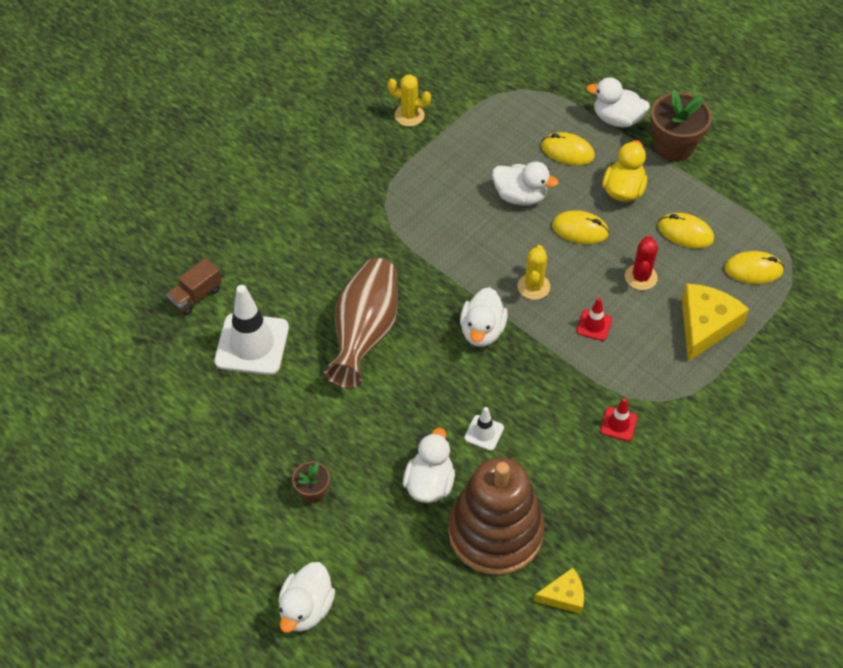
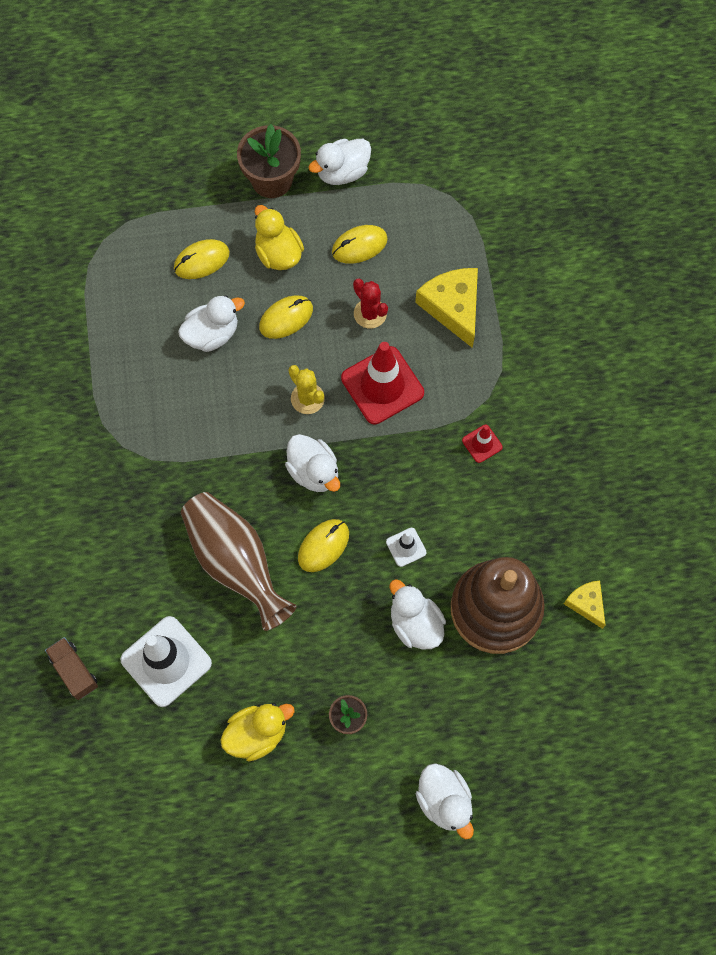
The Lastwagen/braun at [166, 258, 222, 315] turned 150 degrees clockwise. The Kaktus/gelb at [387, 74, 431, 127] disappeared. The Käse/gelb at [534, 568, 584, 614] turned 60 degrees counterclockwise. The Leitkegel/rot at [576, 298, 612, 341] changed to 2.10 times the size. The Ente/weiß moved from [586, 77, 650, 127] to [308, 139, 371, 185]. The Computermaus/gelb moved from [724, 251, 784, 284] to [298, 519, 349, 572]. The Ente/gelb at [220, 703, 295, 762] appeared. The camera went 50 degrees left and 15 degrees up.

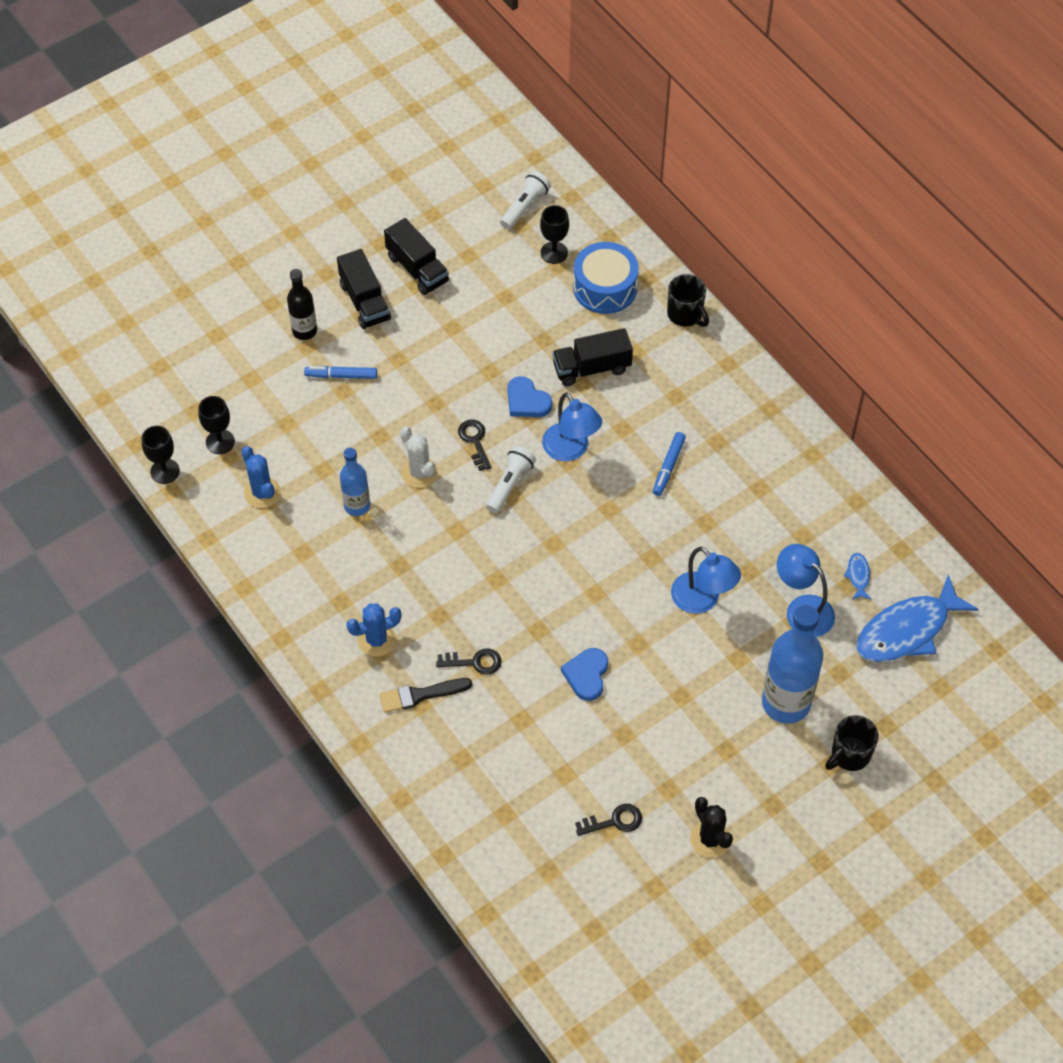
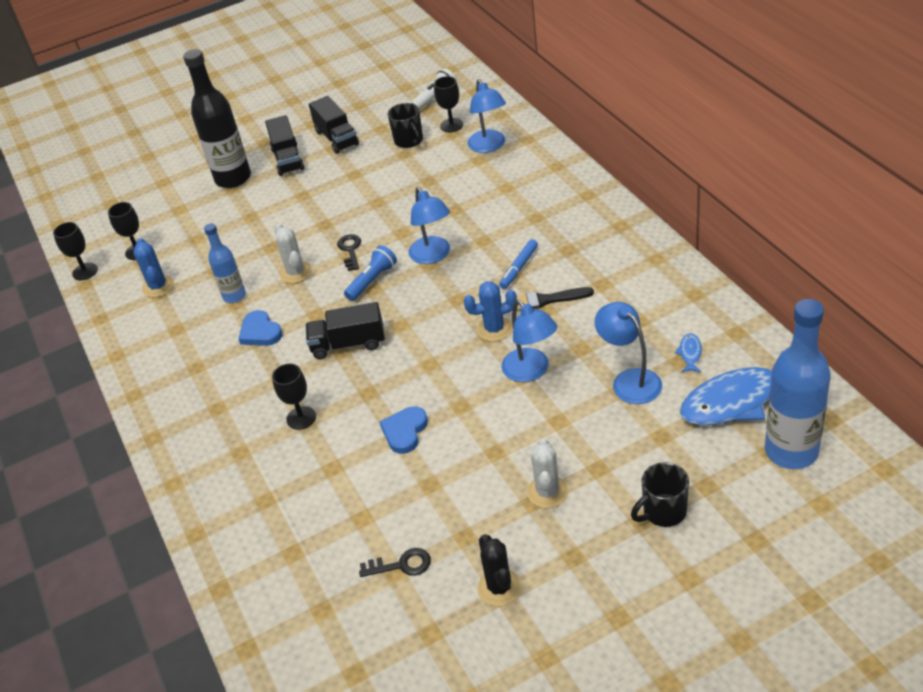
The Flasche/schwarz at [287, 269, 317, 340] changed to 1.78 times the size. The Filzstift/blau at [304, 366, 377, 379] disappeared. The Kaktus/blau moved from [346, 604, 402, 657] to [463, 281, 517, 342]. The Pinsel/schwarz moved from [379, 678, 472, 713] to [517, 287, 594, 311]. The Schlüssel/schwarz at [436, 648, 502, 675] was replaced by the Kelch/schwarz at [272, 364, 316, 430]. The Taschenlampe/weiß at [486, 446, 536, 513] became the Taschenlampe/blau at [344, 245, 397, 301]. The Herz/blau moved from [507, 376, 552, 417] to [238, 310, 283, 346]. The Lastwagen/schwarz moved from [553, 328, 633, 386] to [306, 302, 385, 359]. The Trommel/blau at [573, 242, 639, 314] was replaced by the Lampe/blau at [468, 79, 506, 153]. The Tasse/schwarz moved from [667, 274, 709, 327] to [388, 103, 423, 148]. The Flasche/blau moved from [762, 604, 823, 724] to [765, 299, 831, 469]. The Kaktus/weiß at [527, 439, 569, 508] appeared. The camera went 15 degrees right and 15 degrees down.

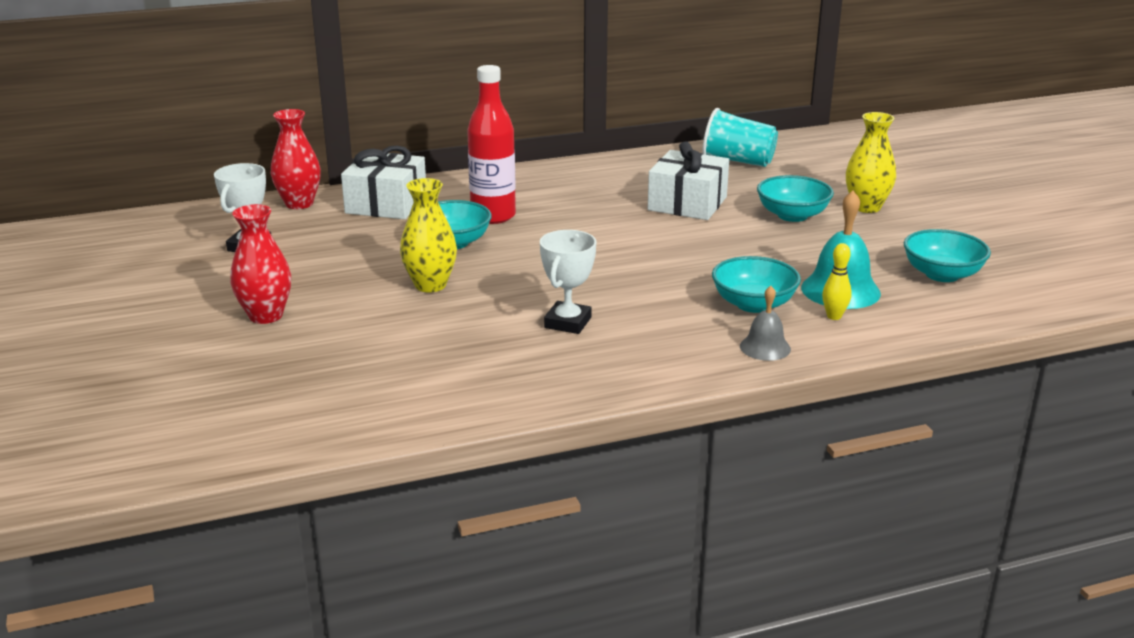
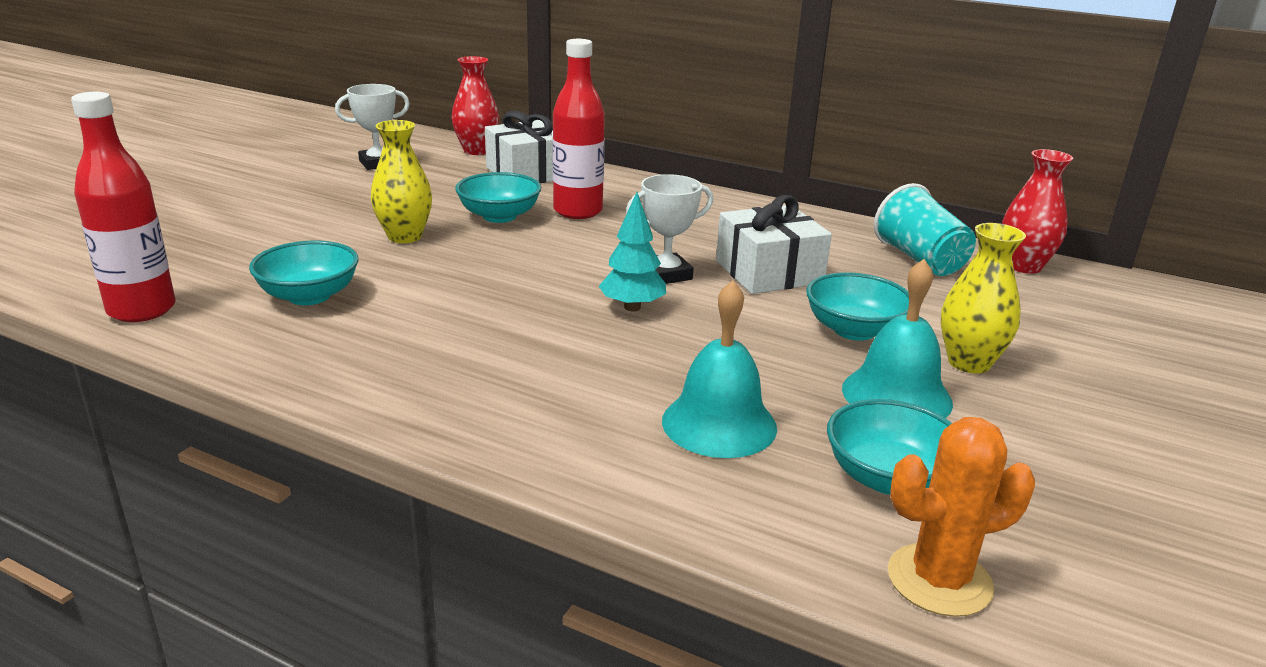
The Vase/rot moved from [230, 204, 291, 324] to [1002, 149, 1073, 274]. The Pokal/weiß moved from [540, 230, 596, 334] to [626, 174, 713, 284]. The Schüssel/türkis moved from [712, 256, 801, 313] to [249, 241, 359, 305]. The Glocke/grau at [740, 286, 791, 361] disappeared. The Bowlingkegel/gelb at [822, 243, 852, 320] disappeared. The Flasche/rot at [71, 92, 176, 322] appeared. The Baum/türkis at [599, 192, 666, 312] appeared. The Glocke/türkis at [842, 259, 953, 418] appeared. The Kaktus/orange at [888, 417, 1035, 617] appeared. The camera went 45 degrees right and 0 degrees up.

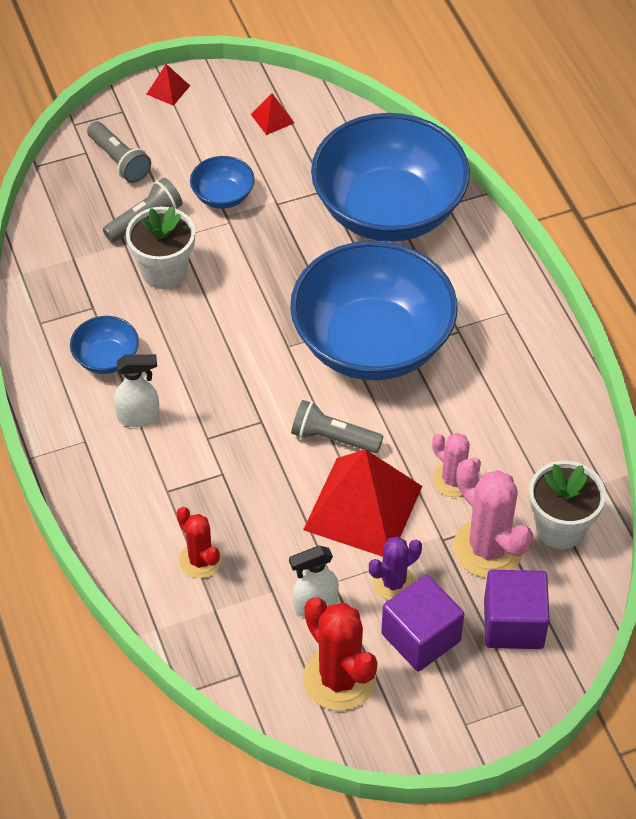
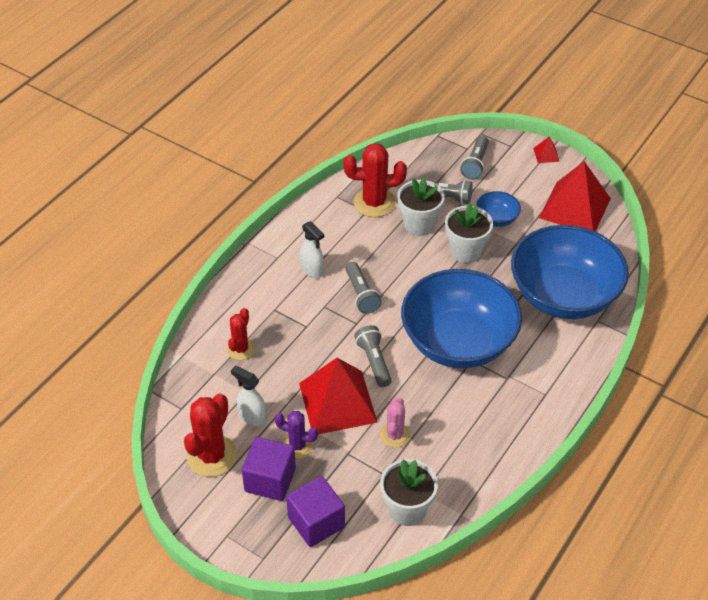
The Schüssel/blau at [70, 316, 139, 374] disappeared. The Pyramide/rot at [251, 93, 294, 135] changed to 2.46 times the size. The Kaktus/rosa at [453, 459, 533, 578] disappeared. The Kaktus/rot at [344, 143, 407, 217] appeared. The Taschenlampe/grau at [346, 262, 382, 314] appeared. The Blumentopf/weiß at [445, 203, 493, 263] appeared. The camera went 55 degrees right and 5 degrees down.

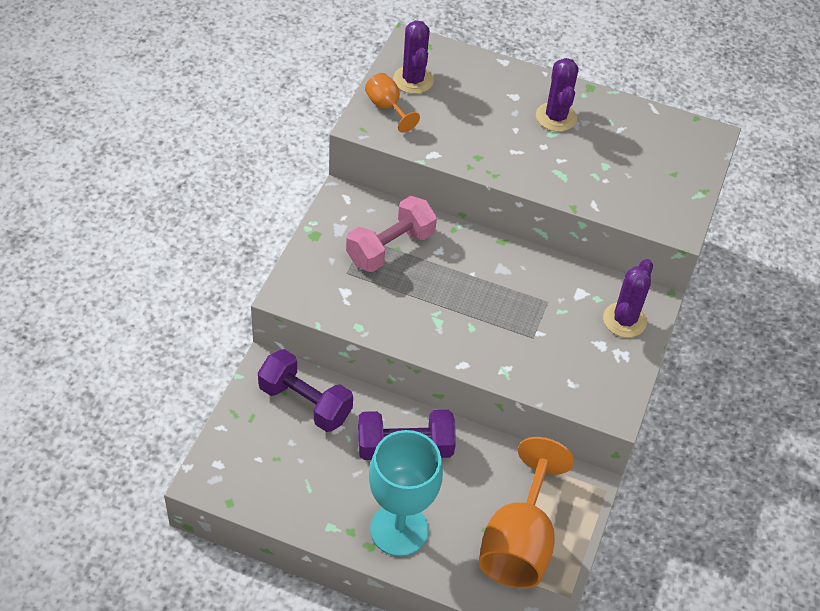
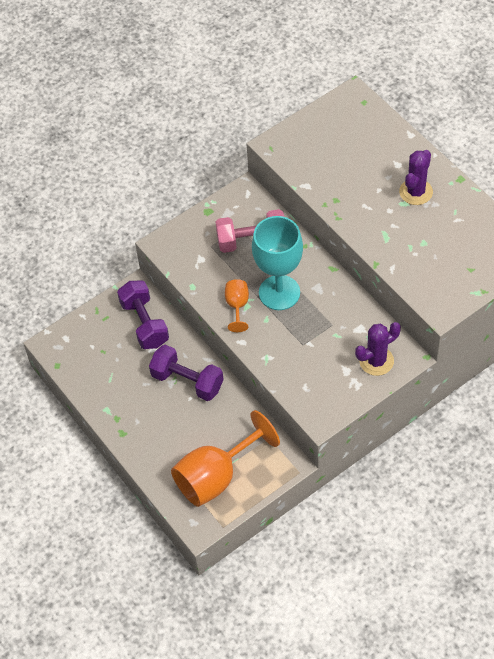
The Kelch/orange moved from [365, 73, 420, 133] to [225, 279, 249, 332]. The Kelch/türkis moved from [369, 430, 443, 557] to [252, 216, 303, 310]. The Kaktus/lila at [393, 20, 434, 94] disappeared. The camera went 40 degrees right and 5 degrees up.

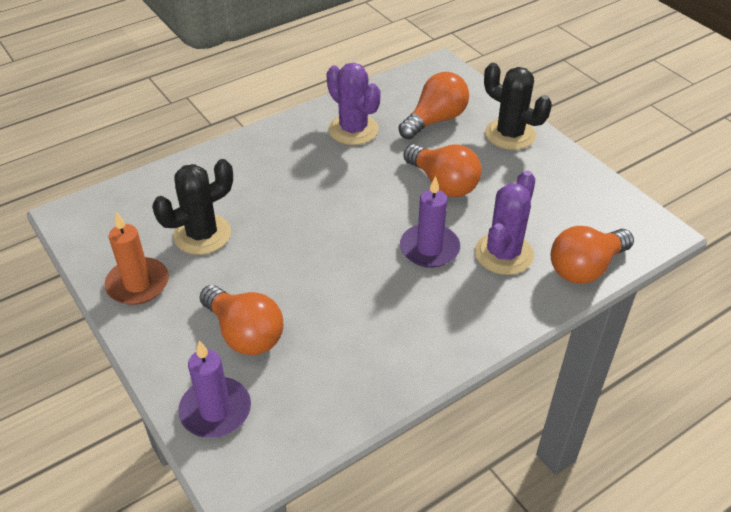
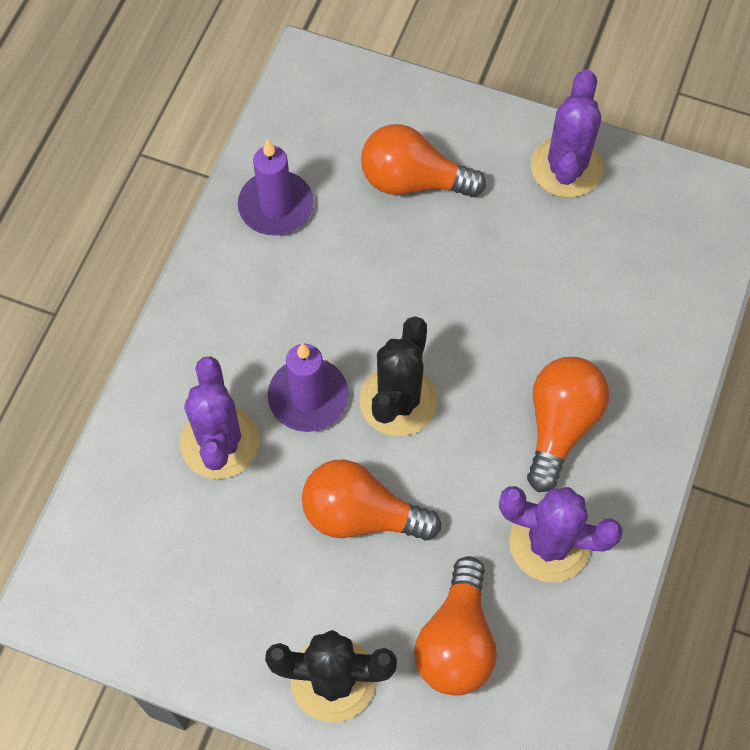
The Kerze/orange at [105, 212, 169, 305] was replaced by the Kaktus/lila at [531, 69, 603, 198]. The Kaktus/schwarz moved from [152, 159, 233, 255] to [359, 316, 438, 436]. The Kerze/lila moved from [178, 340, 251, 438] to [238, 139, 314, 236]. The Glühbirne/orange moved from [550, 226, 634, 284] to [527, 357, 609, 492]. The camera went 145 degrees right and 20 degrees up.

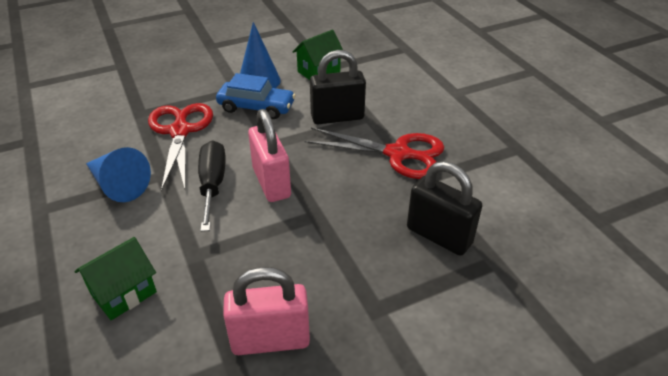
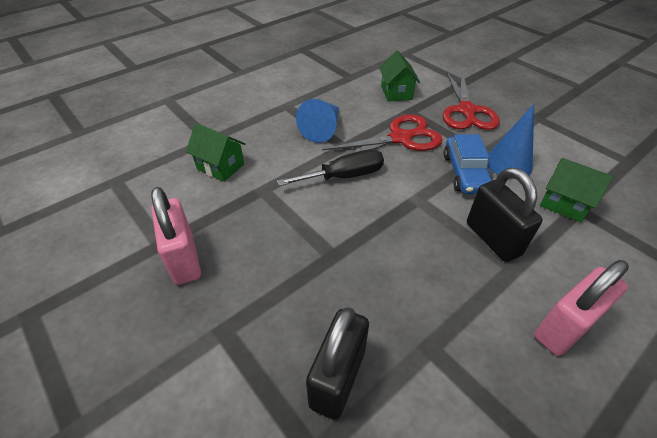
The Vorhängeschloss/rosa moved from [248, 109, 291, 202] to [534, 260, 629, 356]. The Schere/rot moved from [305, 128, 445, 179] to [443, 72, 500, 130]. The Haus/grün at [379, 51, 420, 102] appeared. The camera went 75 degrees right and 5 degrees up.

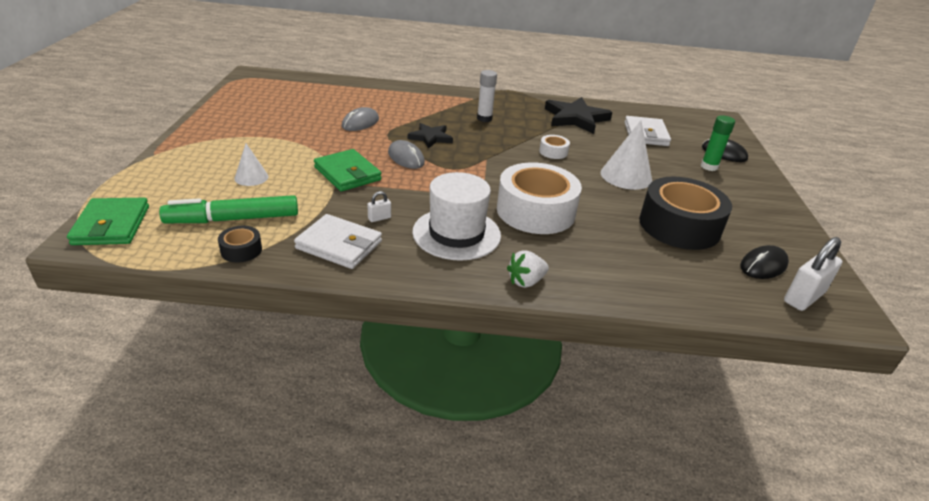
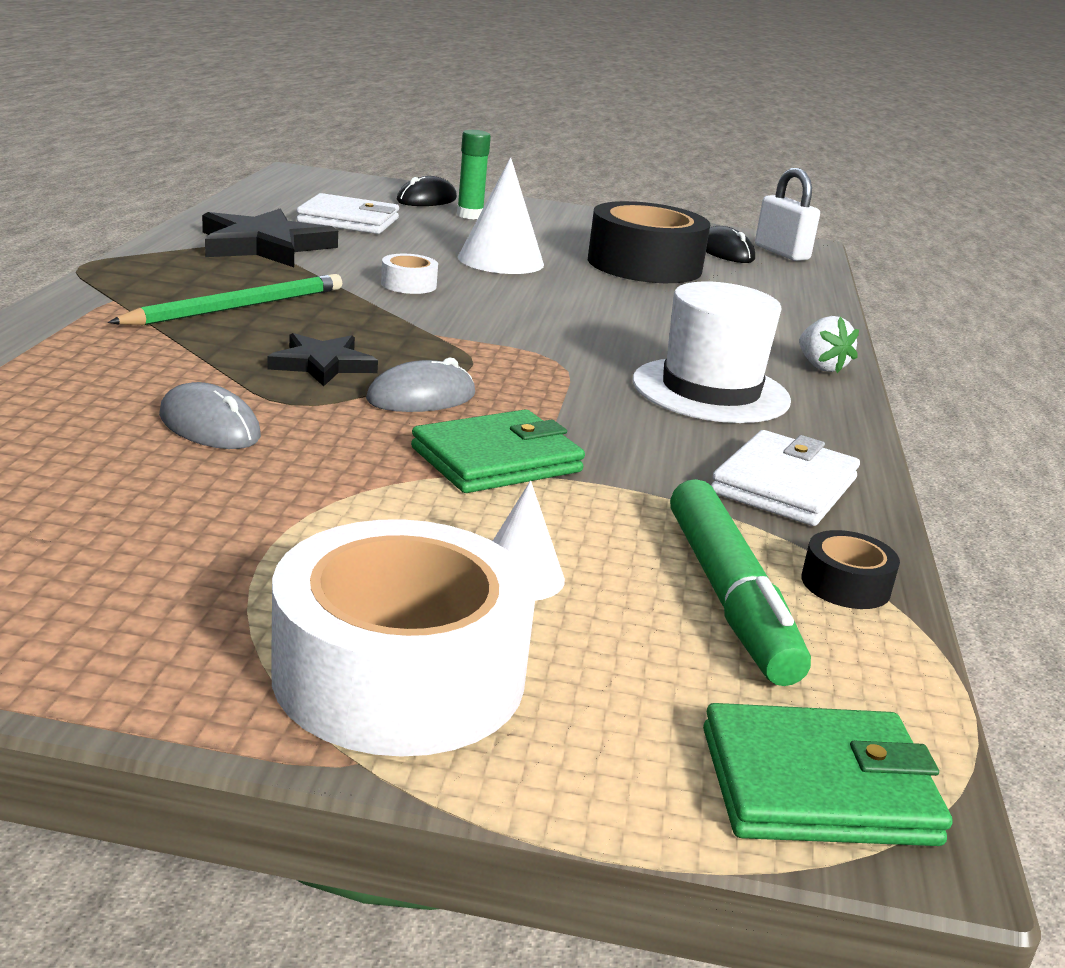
The Vorhängeschloss/weiß at [367, 191, 391, 222] disappeared. The Klebestift/weiß at [477, 70, 497, 122] was replaced by the Bleistift/grün at [108, 274, 342, 325]. The Klebeband/weiß moved from [497, 162, 582, 234] to [271, 519, 535, 757]. The camera went 85 degrees left and 10 degrees down.

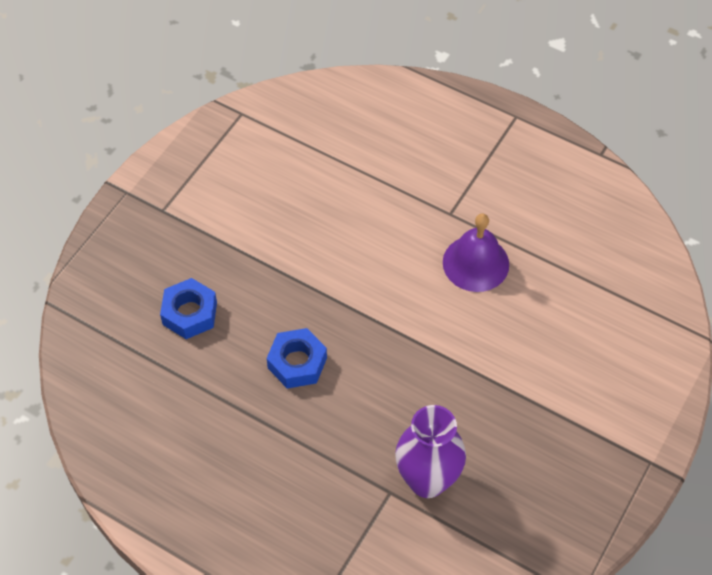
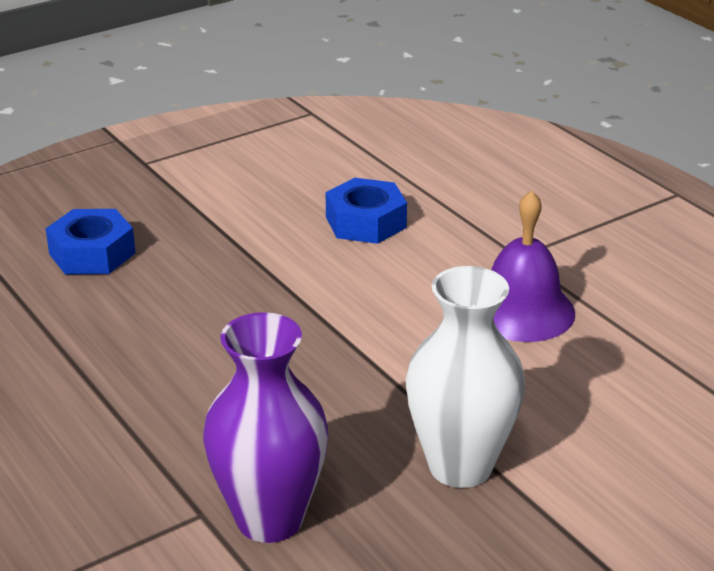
The Sechskantmutter/blau moved from [267, 328, 327, 388] to [326, 178, 407, 244]. The Vase/weiß at [405, 266, 525, 488] appeared. The camera went 25 degrees right and 25 degrees down.

